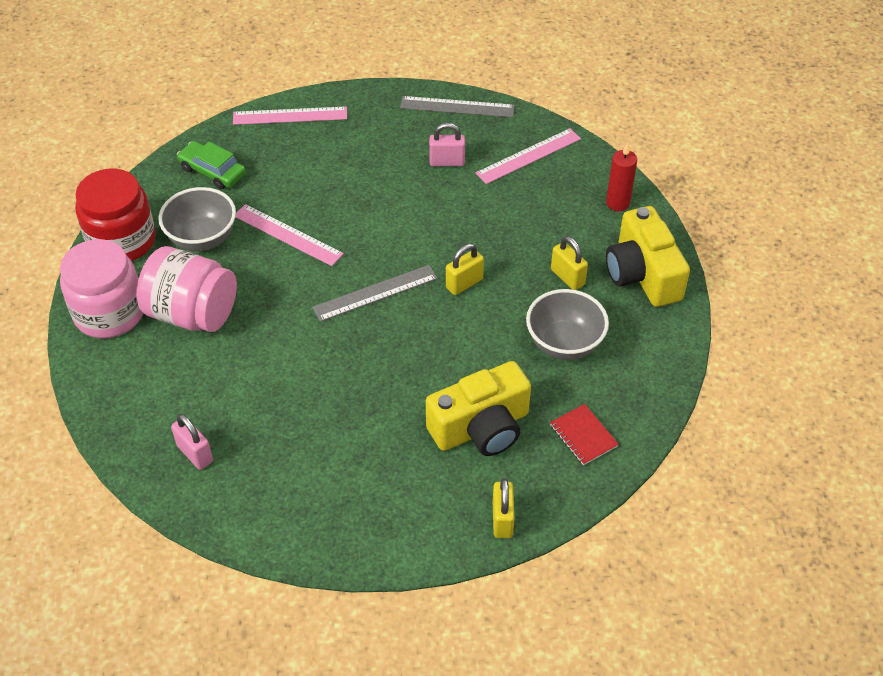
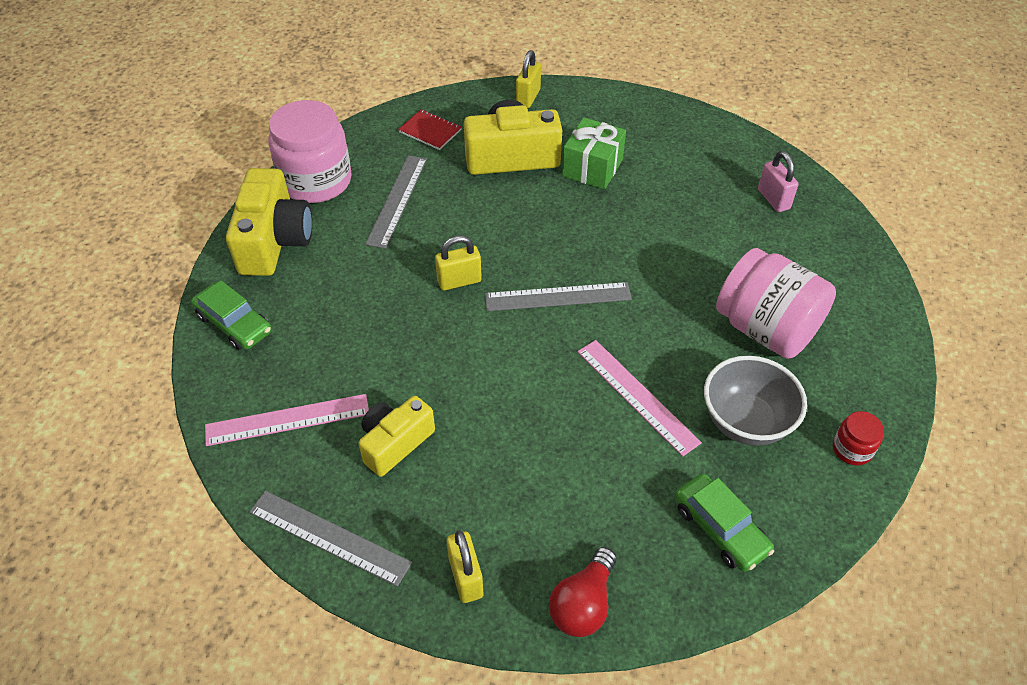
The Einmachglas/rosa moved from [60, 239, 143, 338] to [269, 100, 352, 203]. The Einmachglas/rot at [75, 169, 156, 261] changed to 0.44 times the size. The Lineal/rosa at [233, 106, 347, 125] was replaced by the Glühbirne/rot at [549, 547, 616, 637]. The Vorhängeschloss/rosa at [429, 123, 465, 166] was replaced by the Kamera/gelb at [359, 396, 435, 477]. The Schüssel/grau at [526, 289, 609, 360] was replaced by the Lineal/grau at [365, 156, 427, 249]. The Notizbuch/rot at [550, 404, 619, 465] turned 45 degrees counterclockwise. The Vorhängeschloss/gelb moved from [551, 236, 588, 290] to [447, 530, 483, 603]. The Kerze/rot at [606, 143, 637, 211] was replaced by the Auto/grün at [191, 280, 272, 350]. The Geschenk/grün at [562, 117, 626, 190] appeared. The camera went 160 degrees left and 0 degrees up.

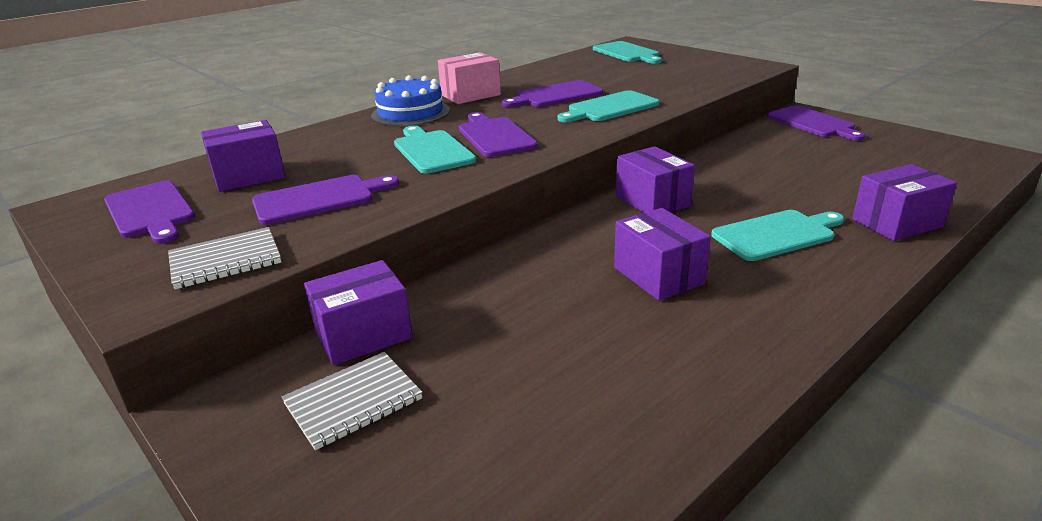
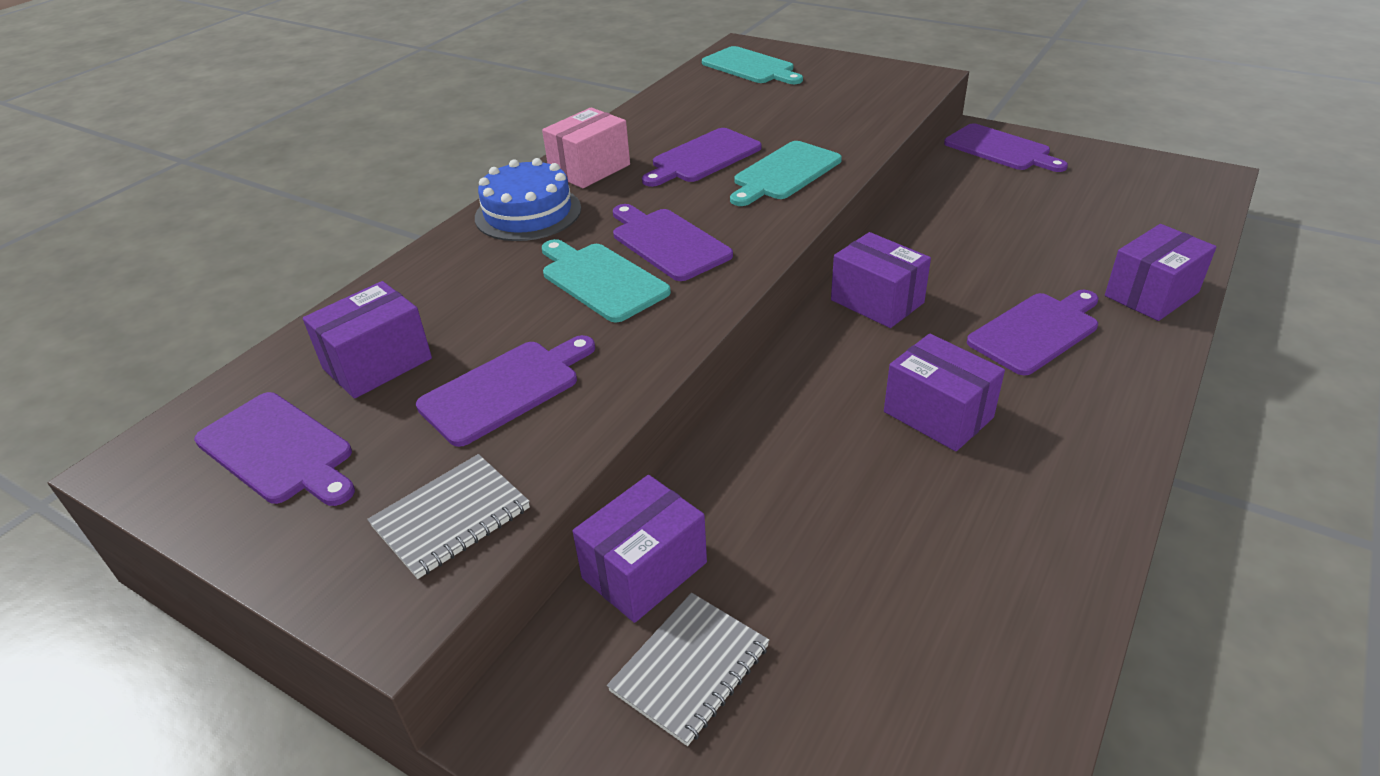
The Schneidebrett/türkis at [711, 210, 844, 261] became the Schneidebrett/lila at [967, 290, 1098, 375]. The camera went 15 degrees left and 10 degrees up.

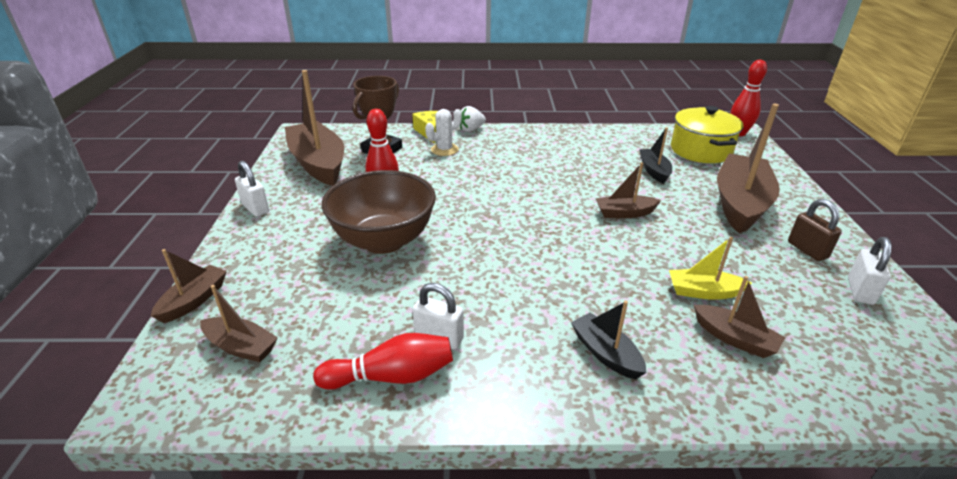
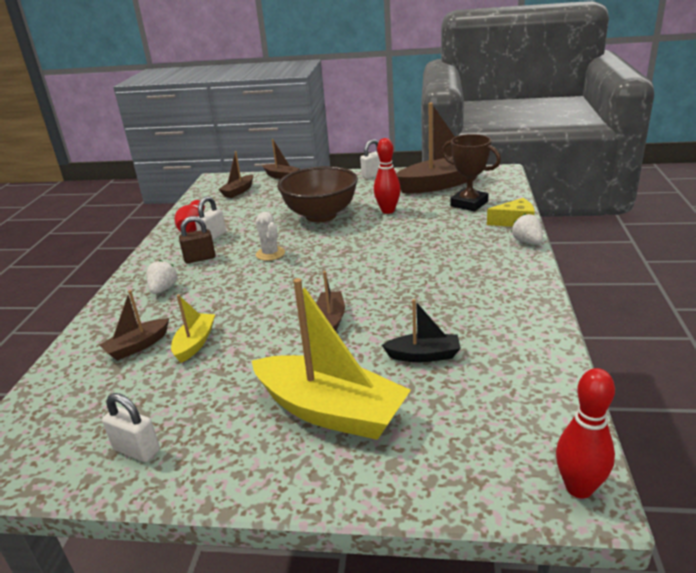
The Kaktus/weiß moved from [425, 109, 462, 156] to [256, 212, 285, 261]. The Boot/schwarz at [571, 301, 646, 379] was replaced by the Erdbeere/weiß at [146, 260, 178, 294]. The Kochtopf/gelb at [671, 106, 743, 163] disappeared. The Boot/braun at [717, 104, 780, 234] became the Boot/gelb at [252, 278, 411, 440]. The Vorhängeschloss/braun moved from [788, 199, 842, 261] to [179, 216, 216, 263]. The camera went 100 degrees right and 5 degrees down.

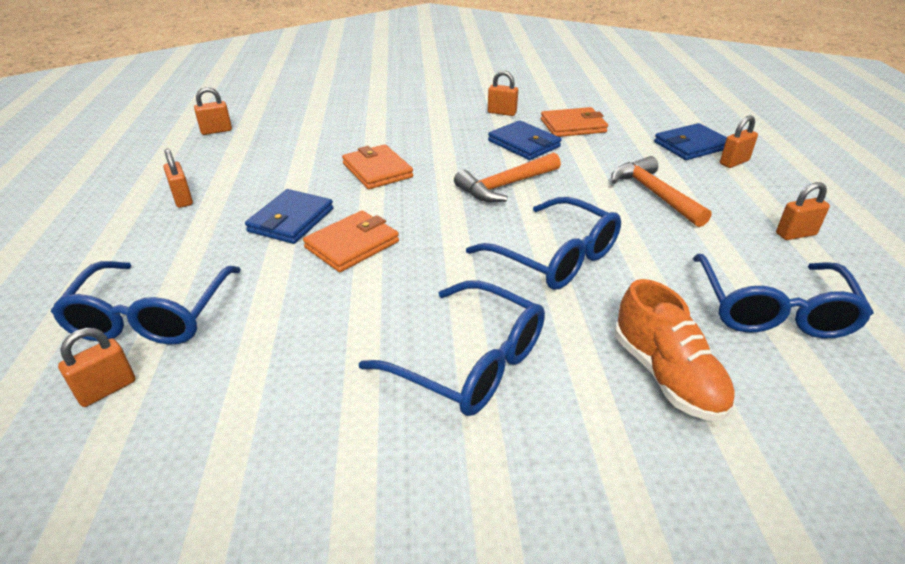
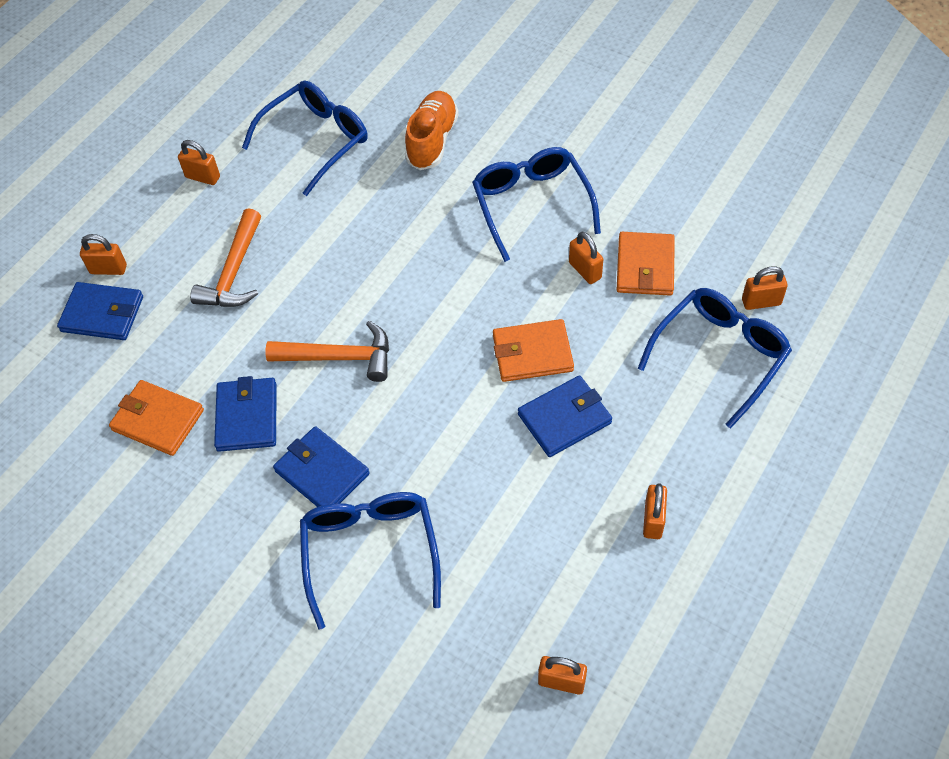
The Geldbörse/orange moved from [342, 144, 413, 189] to [617, 232, 675, 296]. The Brille/blau moved from [466, 197, 621, 290] to [300, 492, 441, 630]. The Vorhängeschloss/orange moved from [488, 71, 518, 116] to [569, 232, 603, 284]. The Geldbörse/blau at [273, 426, 370, 507] appeared. The camera went 140 degrees left and 20 degrees up.

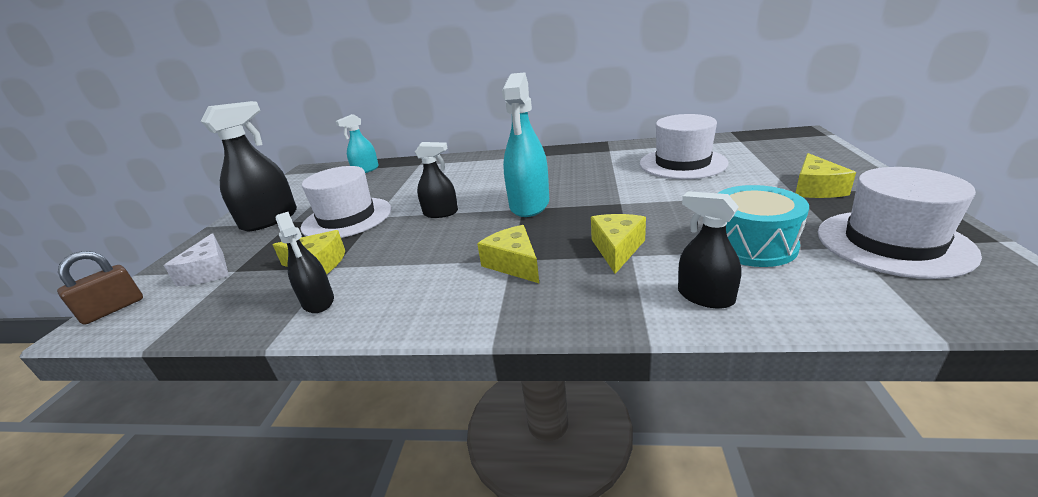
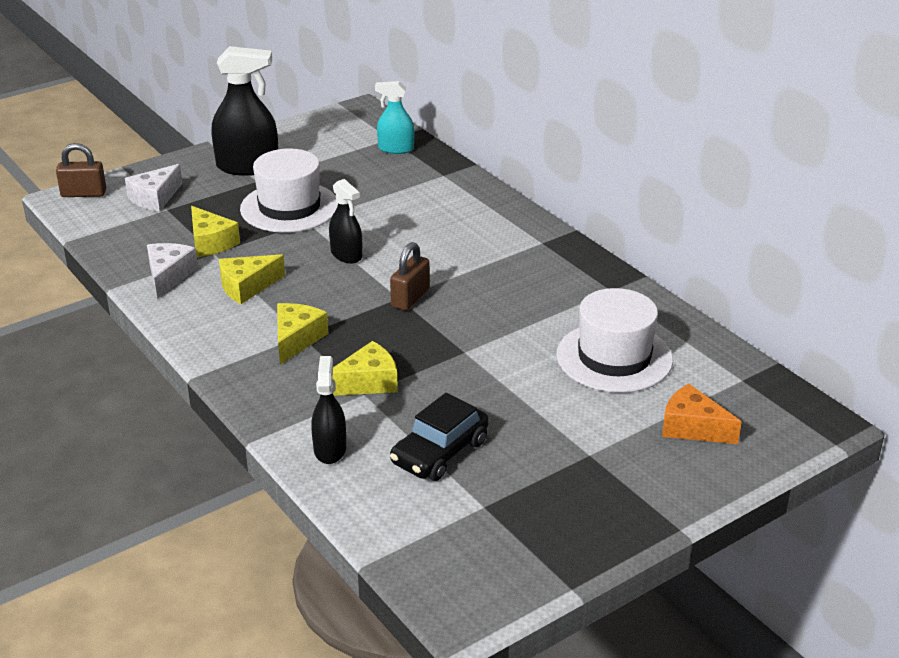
The Sprühflasche/schwarz at [275, 212, 334, 313] was replaced by the Käse/weiß at [147, 243, 198, 299]. The Sprühflasche/türkis at [502, 72, 549, 217] was replaced by the Vorhängeschloss/braun at [390, 242, 430, 311]. The Trommel/türkis at [719, 185, 809, 267] was replaced by the Auto/schwarz at [390, 393, 489, 481]. The Käse/gelb moved from [796, 153, 856, 198] to [219, 254, 285, 304]. The Hut/weiß at [818, 167, 982, 279] disappeared. The Käse/orange at [662, 384, 742, 444] appeared. The camera went 45 degrees right and 5 degrees up.

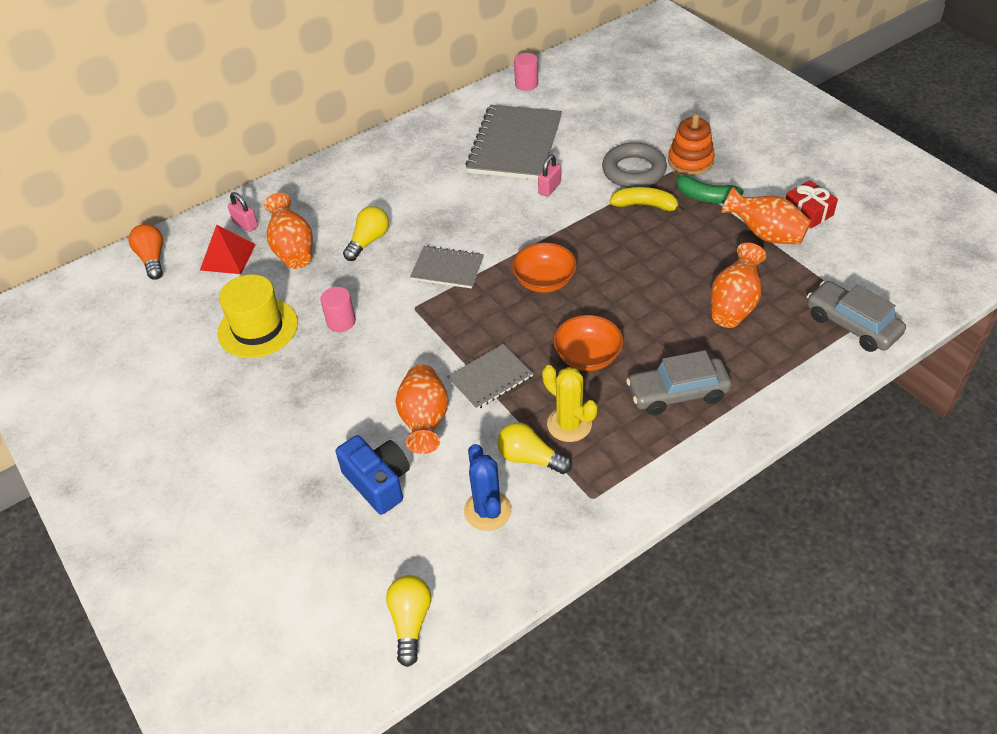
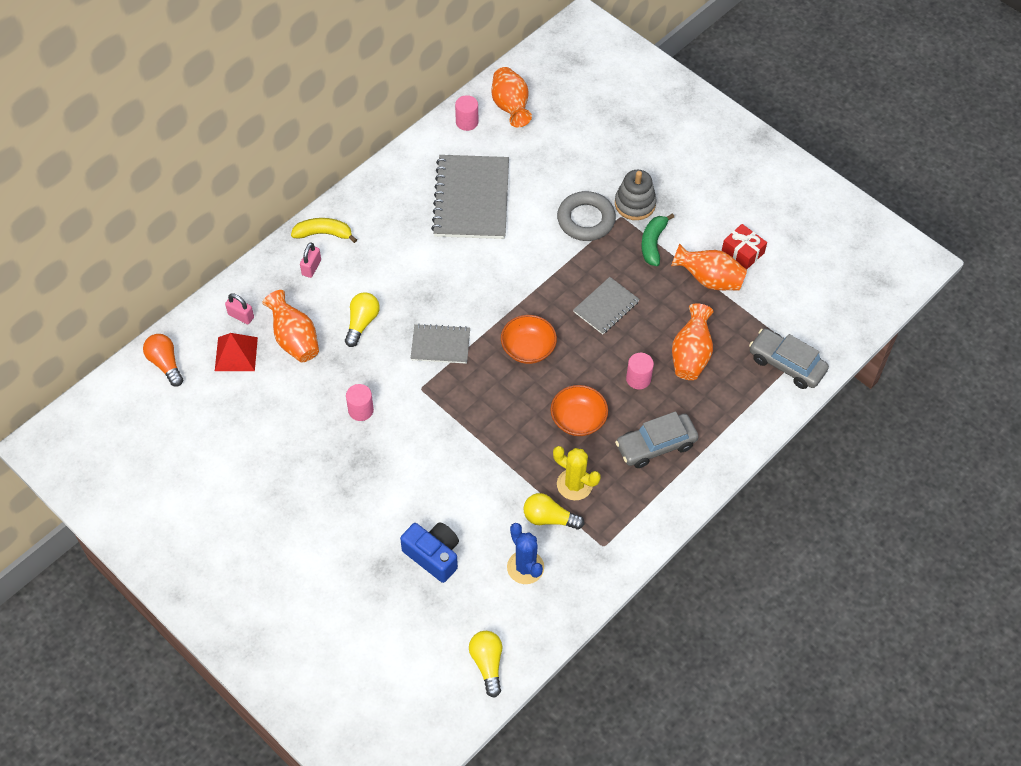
The Hut/gelb at [217, 274, 298, 358] disappeared. The Vase/orange moved from [396, 364, 449, 454] to [492, 67, 532, 127]. The Notizbuch/grau moved from [447, 344, 533, 410] to [573, 277, 640, 334]. The Vorhängeschloss/rosa moved from [538, 155, 561, 197] to [300, 242, 321, 278]. The Banane/gelb moved from [610, 187, 685, 215] to [291, 218, 357, 243]. The Stapelspielzeug/orange at [668, 114, 715, 175] became the Stapelspielzeug/grau at [615, 170, 657, 220]. The Banane/grün at [673, 171, 744, 203] turned 90 degrees clockwise. The Vollzylinder/rosa at [626, 353, 654, 389] appeared. The camera went 15 degrees left and 10 degrees up.

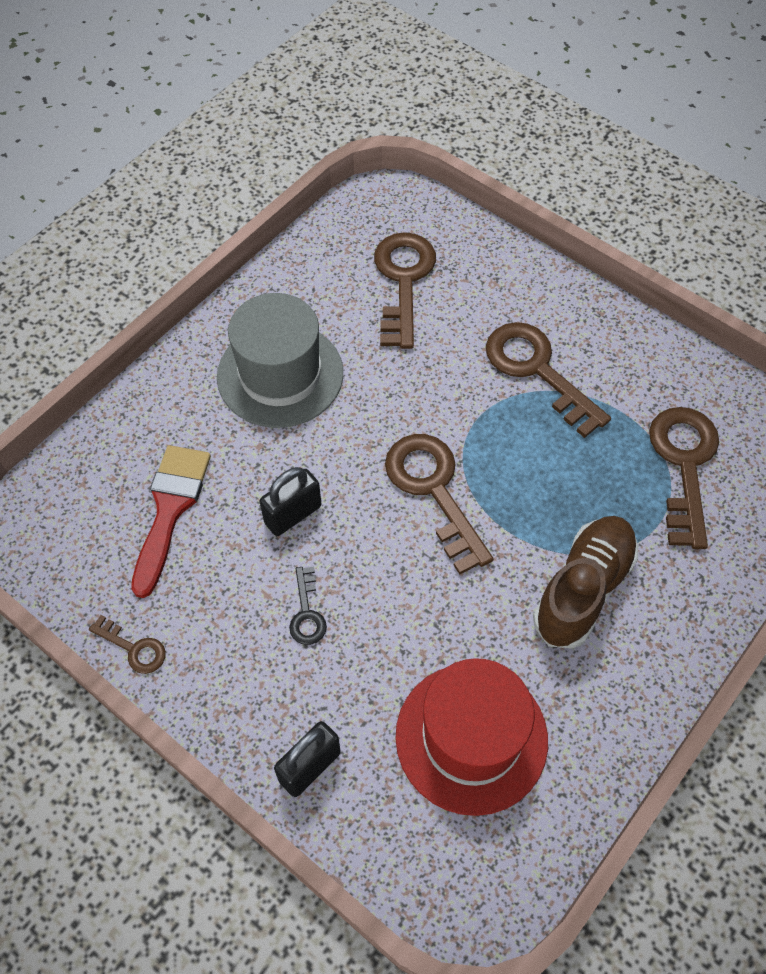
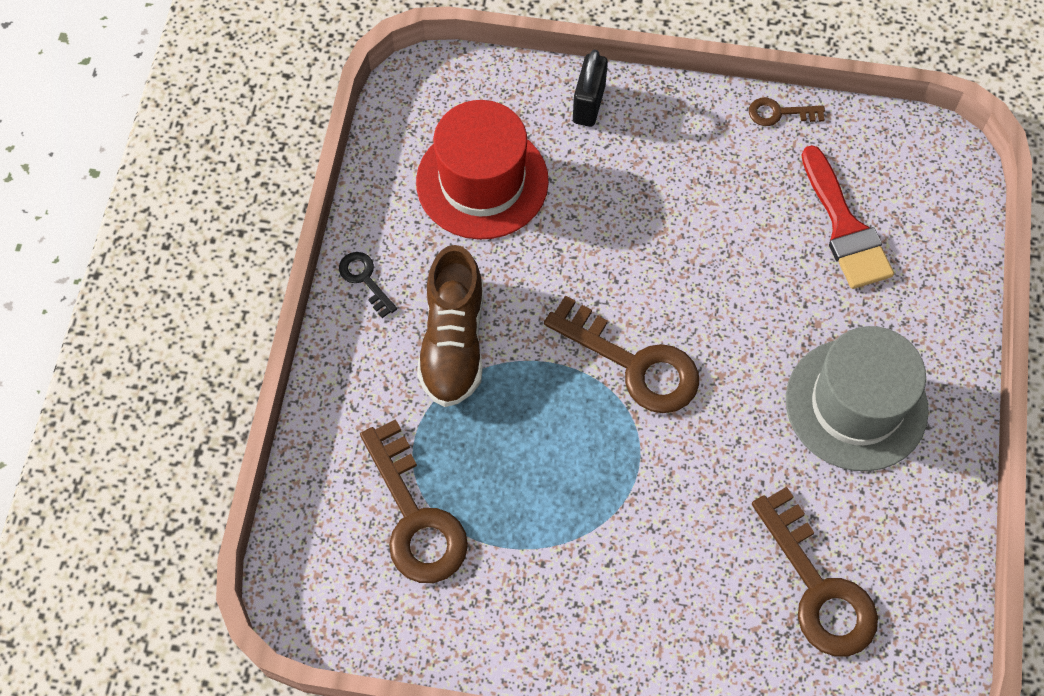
The Vorhängeschloss/schwarz at [260, 467, 321, 536] disappeared. The Schlüssel/schwarz moved from [289, 566, 327, 645] to [339, 252, 397, 318]. The Schlüssel/braun at [486, 322, 611, 438] disappeared. The camera went 150 degrees right and 5 degrees up.

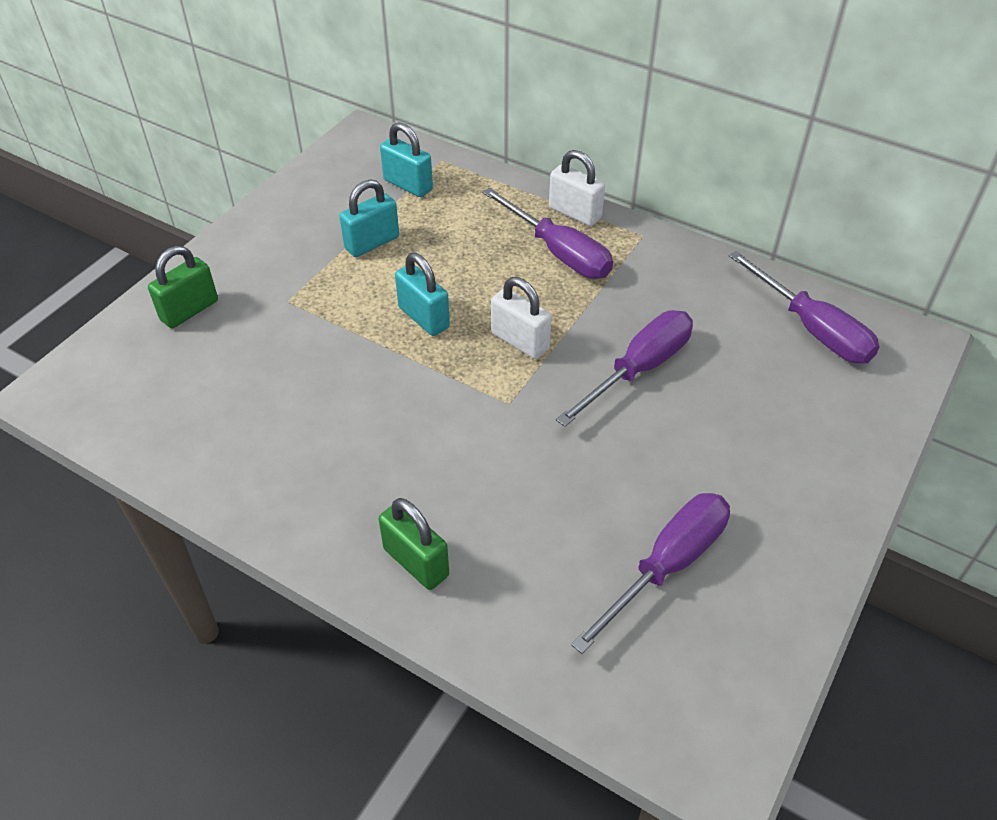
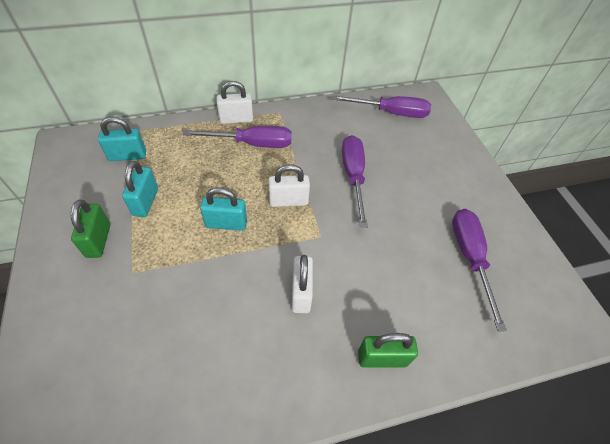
The Vorhängeschloss/grün moved from [148, 246, 218, 328] to [71, 200, 110, 258]. The Vorhängeschloss/weiß at [292, 255, 313, 313] appeared. The camera went 50 degrees left and 5 degrees up.

